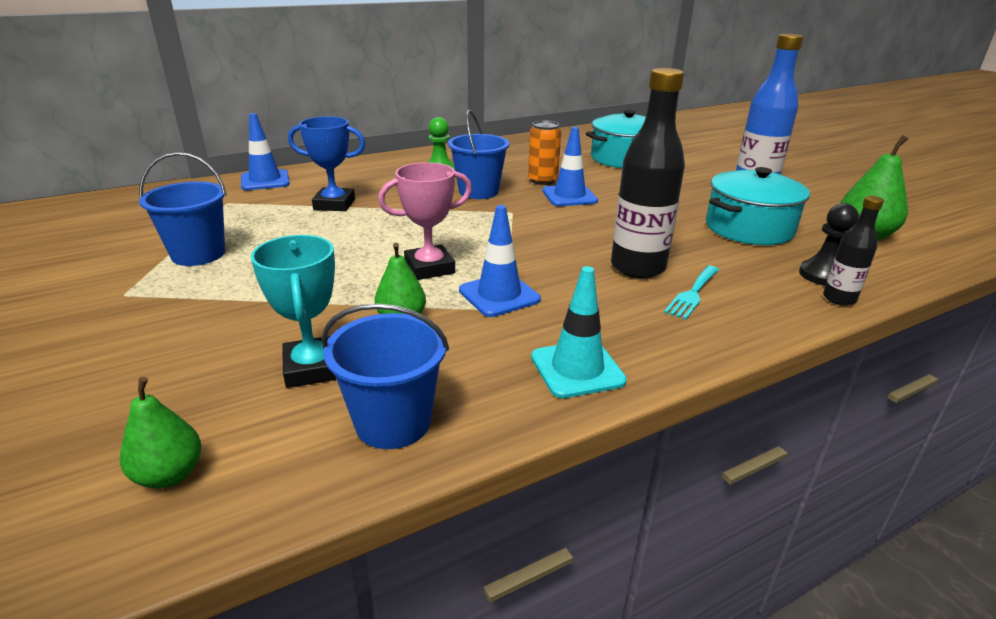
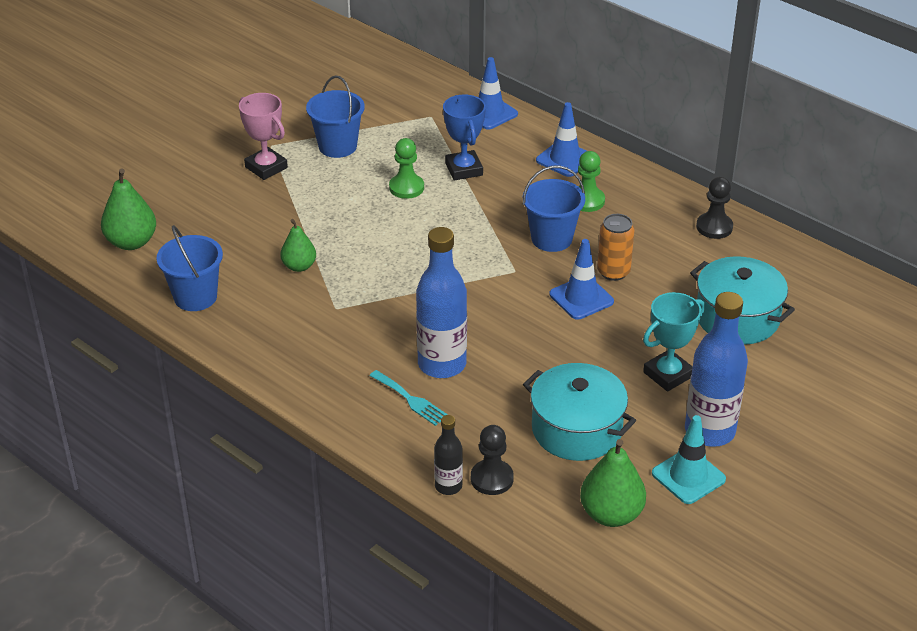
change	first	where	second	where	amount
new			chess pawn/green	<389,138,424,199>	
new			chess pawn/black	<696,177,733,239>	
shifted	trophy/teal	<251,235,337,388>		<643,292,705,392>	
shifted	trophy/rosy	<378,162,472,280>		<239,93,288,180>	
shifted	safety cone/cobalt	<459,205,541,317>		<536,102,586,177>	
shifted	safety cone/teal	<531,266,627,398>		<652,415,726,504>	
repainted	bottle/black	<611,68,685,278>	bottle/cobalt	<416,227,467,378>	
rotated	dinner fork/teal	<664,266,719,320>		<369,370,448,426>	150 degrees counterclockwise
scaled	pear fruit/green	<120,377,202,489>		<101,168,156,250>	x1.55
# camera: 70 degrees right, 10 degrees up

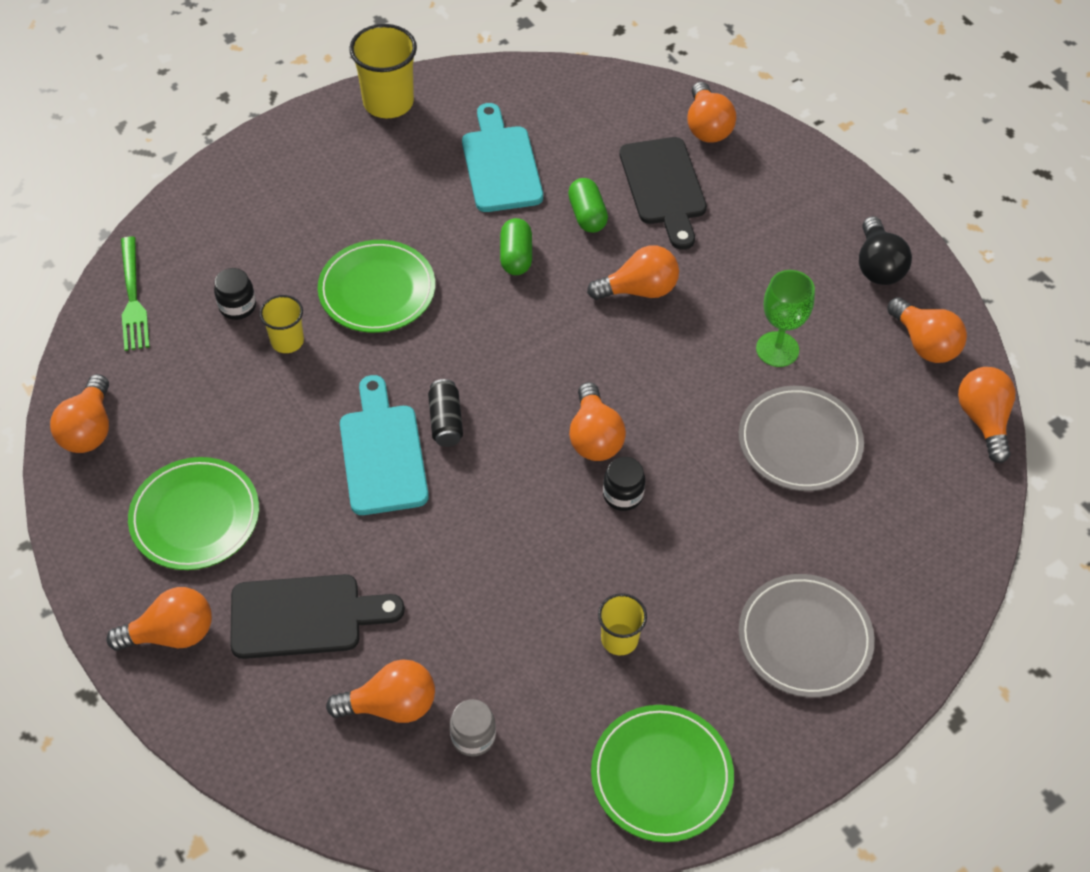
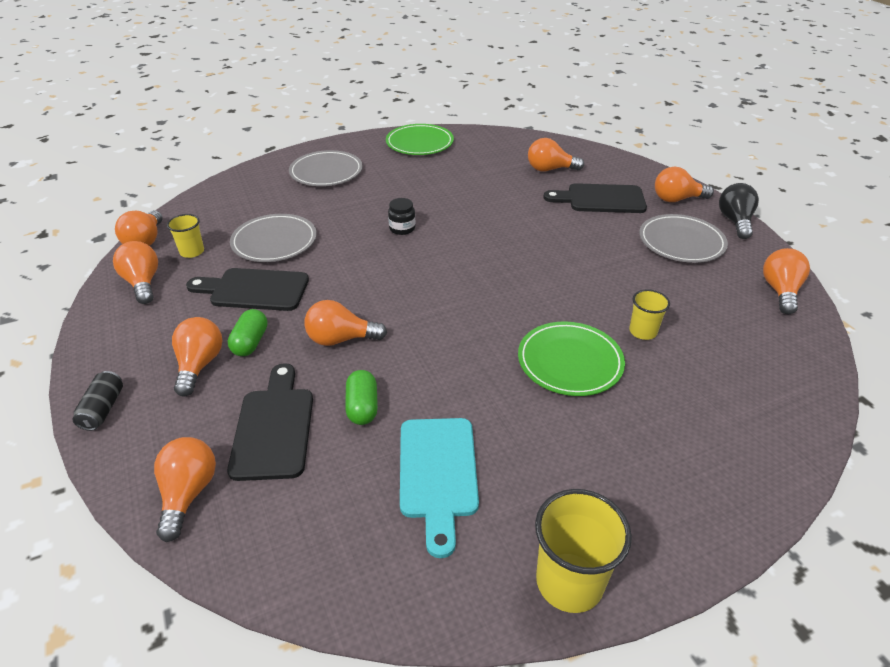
change	first	where	second	where	amount
gone	dinner fork/green	<121,236,150,351>			
gone	jam jar/black	<214,268,256,320>			
gone	bread board/teal	<340,375,429,515>			
gone	jam jar/gray	<450,699,496,756>			
shifted	tin/black	<428,379,463,447>		<72,371,123,431>	
shifted	capsule/green	<500,218,532,275>		<228,309,268,356>	
shifted	light bulb/orange-coloured	<569,382,626,461>		<172,317,223,397>	
shifted	beaker/bright yellow	<598,593,647,655>		<167,214,204,258>	
shifted	light bulb/black	<859,216,912,285>		<719,183,759,239>	
swapped	chalice/green	<756,270,815,367>	bread board/black	<186,268,309,311>	
repainted	plate/green	<128,457,259,570>	plate/gray	<639,214,728,263>	
# camera: 170 degrees left, 15 degrees down

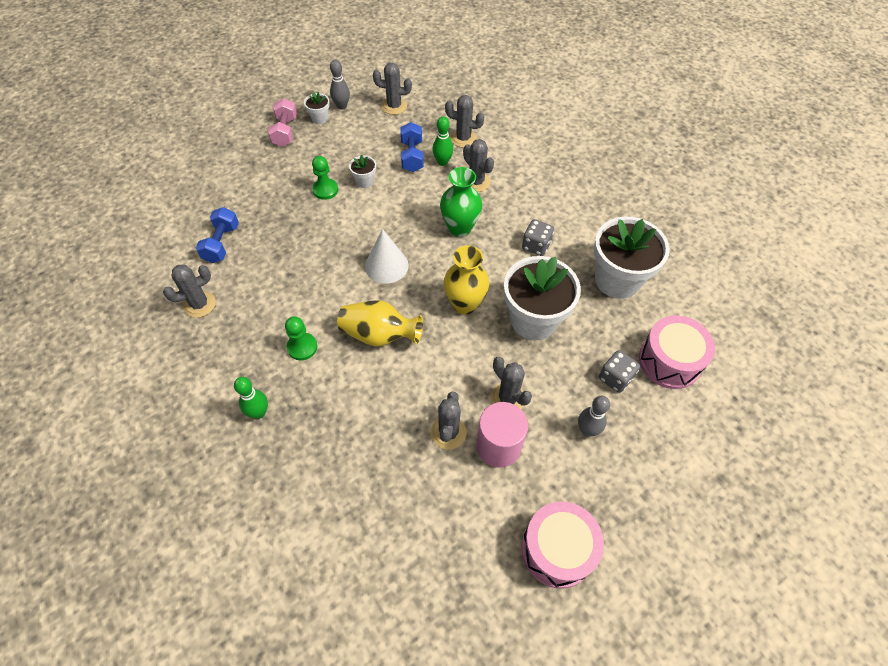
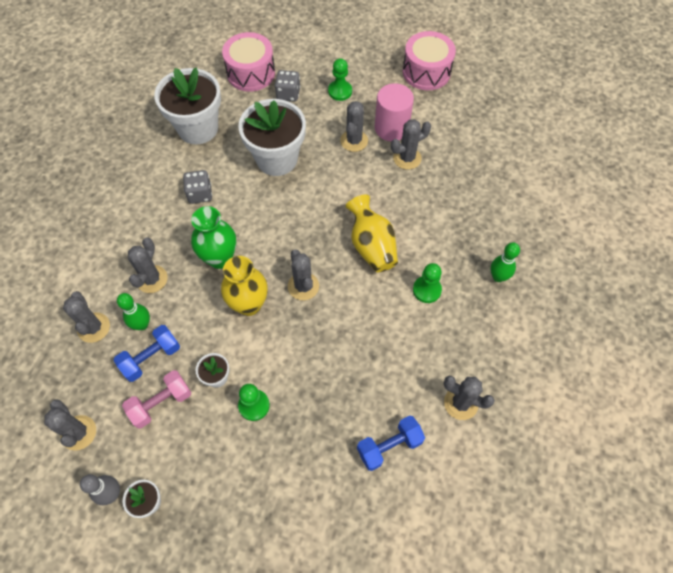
change	first	where	second	where	amount
shifted	free weight/rosy	<268,98,297,147>		<122,370,191,428>	
shifted	vase/bright yellow	<443,245,490,315>		<221,256,268,316>	
swapped	solid cone/pure white	<365,229,409,284>	cactus/gray	<288,250,319,300>	
swapped	bowling pin/gray	<578,396,610,436>	chess pawn/green	<328,58,352,101>	
# camera: 125 degrees left, 5 degrees up

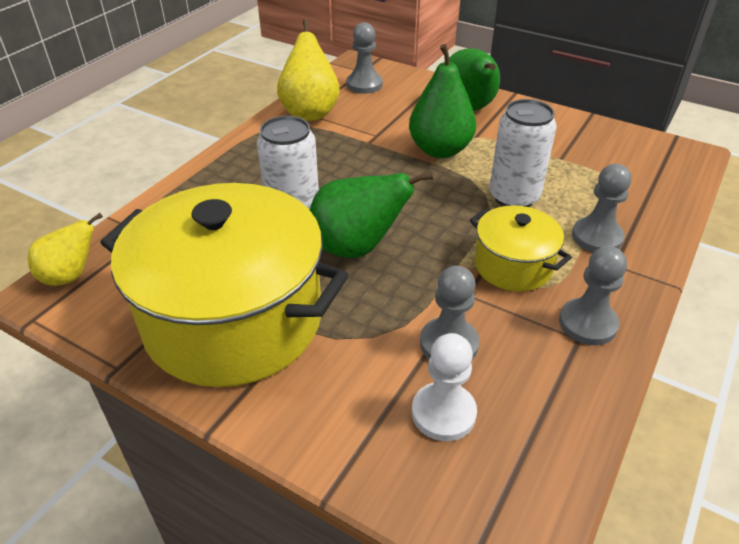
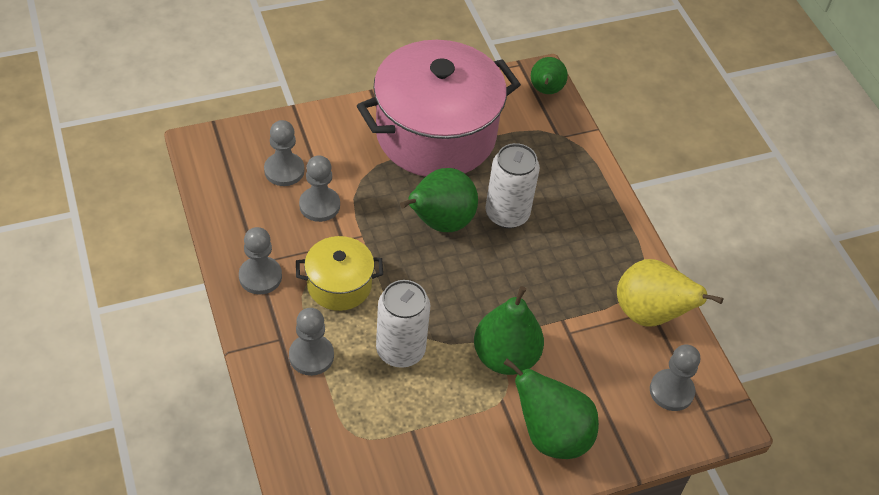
change	first	where	second	where	amount
repainted	pear fruit/bright yellow	<28,213,103,286>	pear fruit/green	<531,57,568,94>	
repainted	cooking pot/bright yellow	<101,183,349,387>	cooking pot/rosy	<357,40,521,177>	
repainted	chess pawn/pure white	<412,333,477,441>	chess pawn/gray	<264,120,305,186>	
# camera: 125 degrees right, 10 degrees up

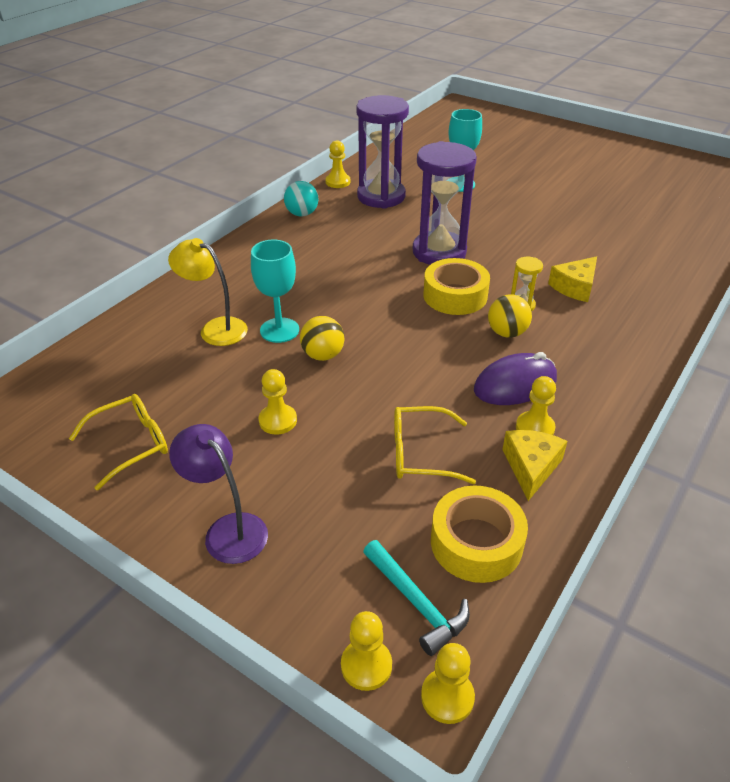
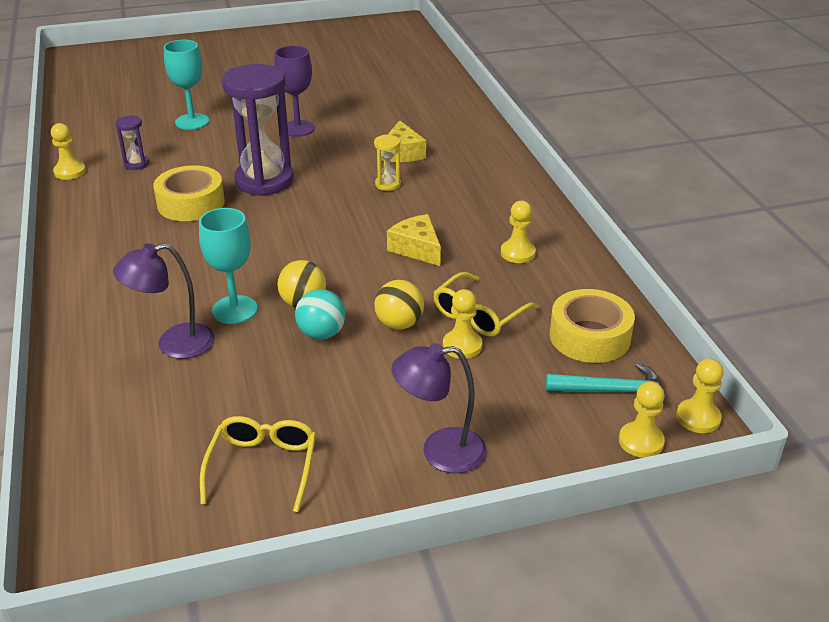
change	first	where	second	where	amount
gone	computer mouse/purple	<474,352,557,405>			
new			chalice/purple	<274,46,315,137>	
shifted	chess pawn/bright yellow	<259,369,297,435>		<443,289,483,359>	
shifted	sphere/teal	<284,181,319,216>		<295,289,346,340>	
shifted	sticky tape/bright yellow	<423,258,490,315>		<153,165,225,221>	
shifted	sphere/bright yellow	<488,294,532,338>		<374,280,424,329>	
shifted	cheese wedge/bright yellow	<502,430,568,501>		<387,214,441,266>	
repainted	desk lamp/bright yellow	<168,238,248,346>	desk lamp/purple	<113,243,215,359>	
scaled	hourglass/purple	<356,95,409,209>		<115,115,149,170>	x0.44
# camera: 50 degrees left, 5 degrees down

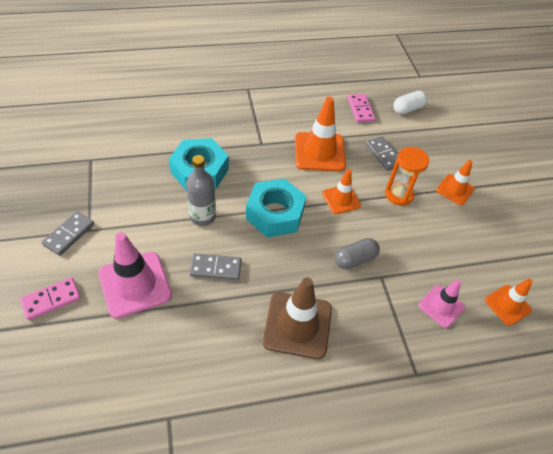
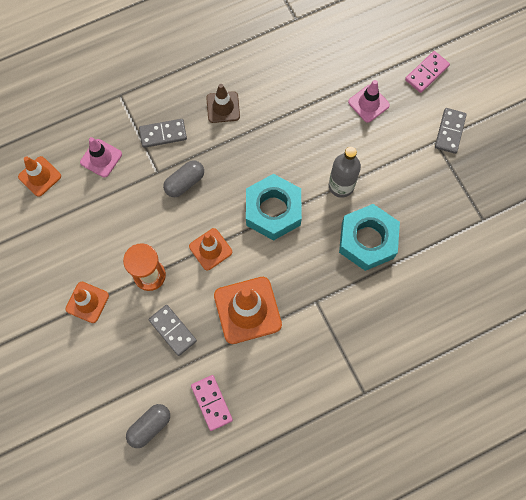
change	first	where	second	where	amount
shifted	domino tile/gray	<190,253,242,280>		<139,119,187,148>	
repainted	capsule/pure white	<393,91,427,114>	capsule/gray	<126,404,170,448>	
scaled	safety cone/rosy	<99,232,172,319>		<348,80,390,123>	x0.59
scaled	safety cone/dark brown	<262,277,332,359>		<206,84,240,123>	x0.59
# camera: 170 degrees right, 20 degrees up

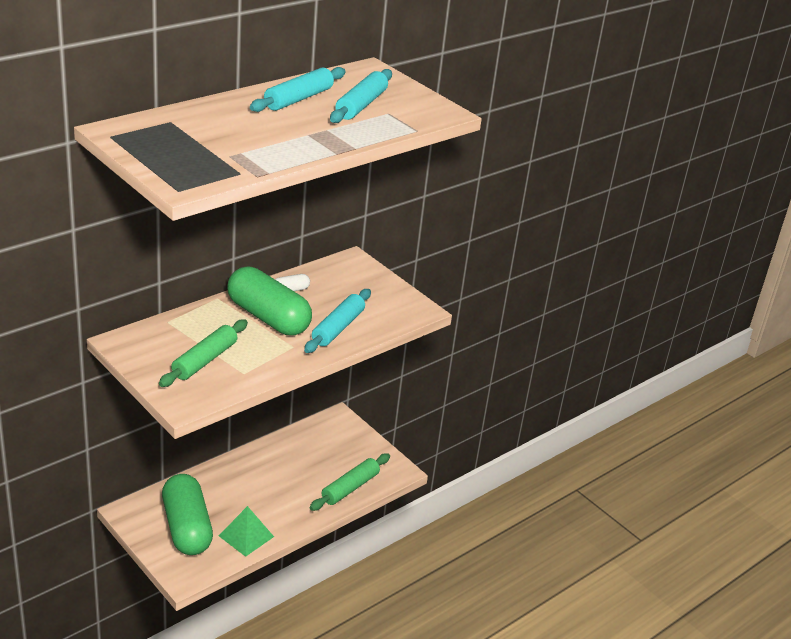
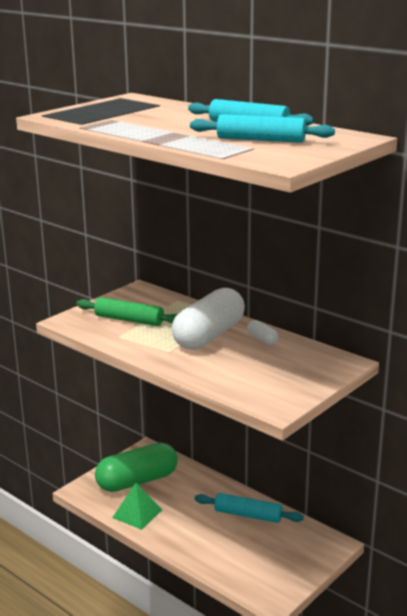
change	first	where	second	where	amount
gone	pastry roller/green	<310,453,390,511>			
shifted	pastry roller/teal	<304,289,371,353>		<195,493,304,523>	
repainted	capsule/green	<227,267,312,335>	capsule/pure white	<171,288,245,350>	
# camera: 85 degrees right, 10 degrees down

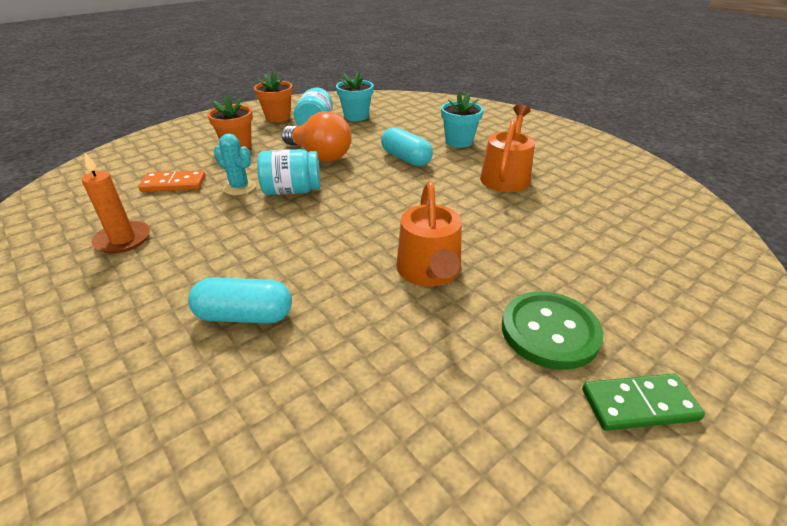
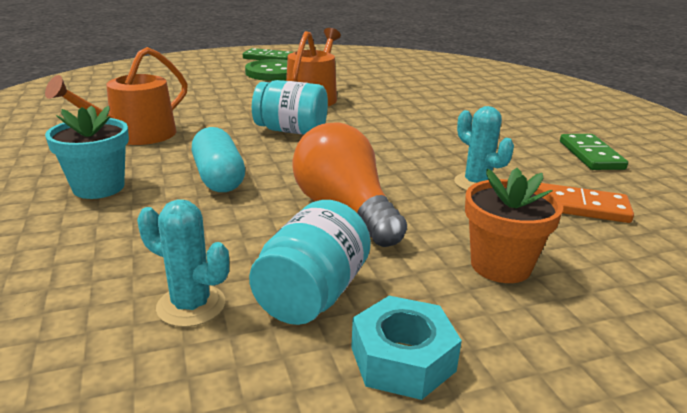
change	first	where	second	where	amount
gone	capsule/teal	<188,278,292,323>			
shifted	jam jar/teal	<257,149,320,195>		<252,80,328,135>	
swapped	pillar candle/orange-coloured	<82,153,150,254>	domino tile/green	<560,134,628,170>	
swapped	plant pot/orange-coloured	<254,71,293,122>	hex nut/teal	<351,296,462,400>	
swapped	plant pot/teal	<336,71,374,121>	cactus/teal	<137,199,229,327>	
# camera: 160 degrees left, 10 degrees down

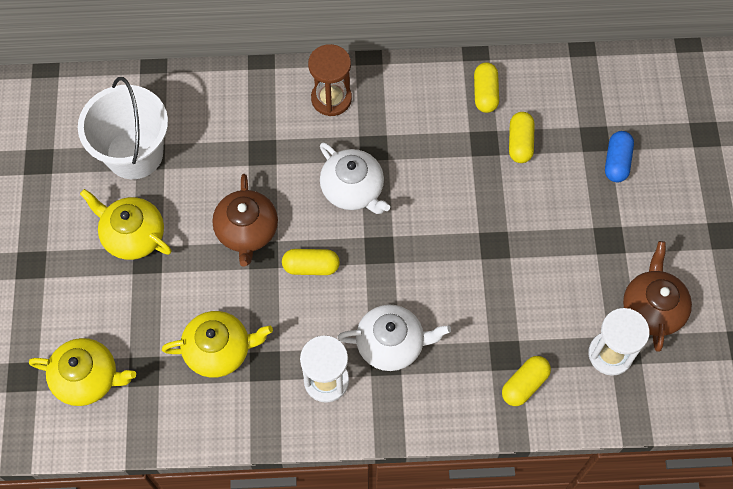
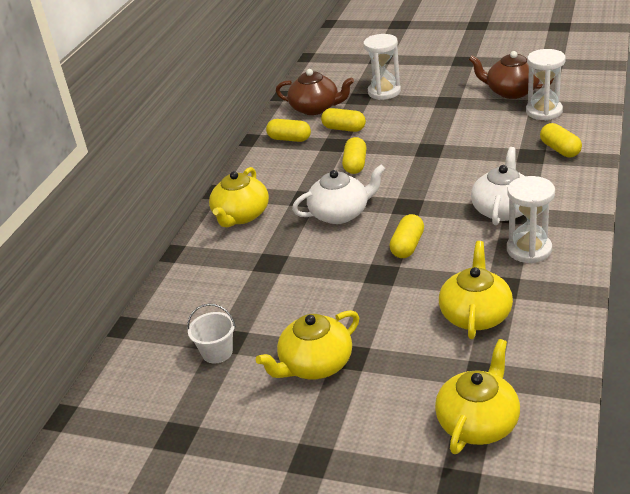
change	first	where	second	where	amount
new			capsule/bright yellow	<342,137,367,174>	
shifted	tea pot/dark brown	<212,174,278,266>		<276,69,354,115>	
swapped	hourglass/dark brown	<308,44,352,116>	tea pot/bright yellow	<209,167,269,227>	
swapped	capsule/cobalt	<605,131,634,182>	hourglass/pure white	<363,34,401,100>	
scaled	sand bucket/pure white	<78,77,168,179>		<187,304,236,364>	x0.47
# camera: 65 degrees left, 30 degrees down

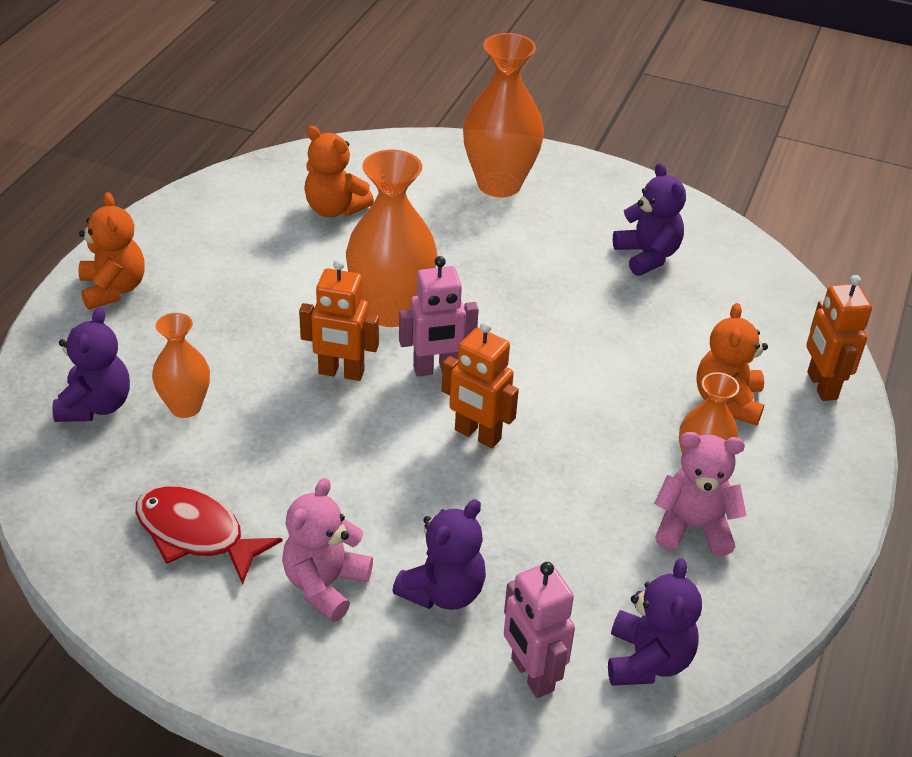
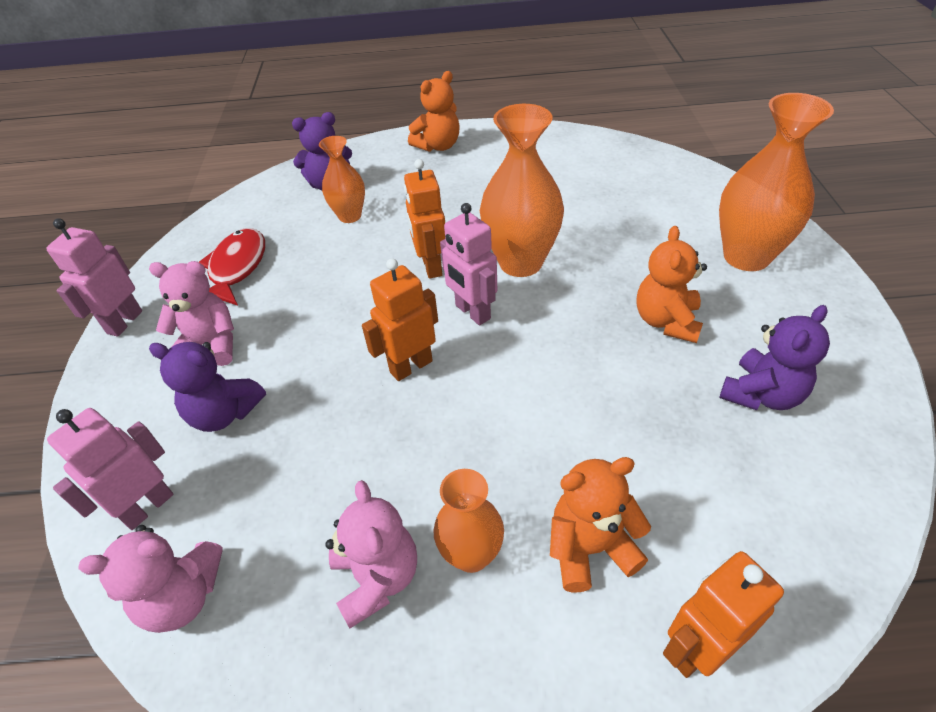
change	first	where	second	where	amount
new			robot figure/rosy	<46,218,142,337>	
shifted	teddy bear/orange-coloured	<304,126,374,217>		<636,226,707,343>	
repainted	teddy bear/purple	<608,558,702,686>	teddy bear/rosy	<78,525,223,633>	
rotated	robot figure/orange-coloured	<441,321,519,449>		<362,258,438,381>	45 degrees clockwise
# camera: 70 degrees right, 5 degrees up

